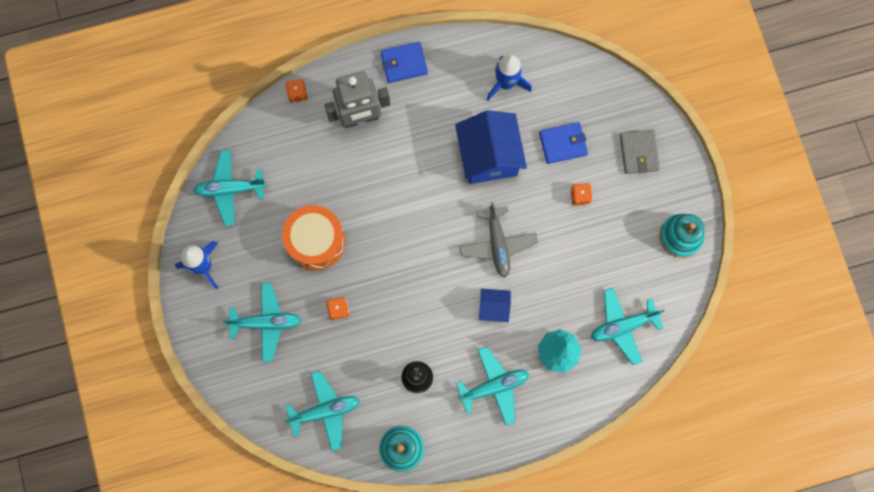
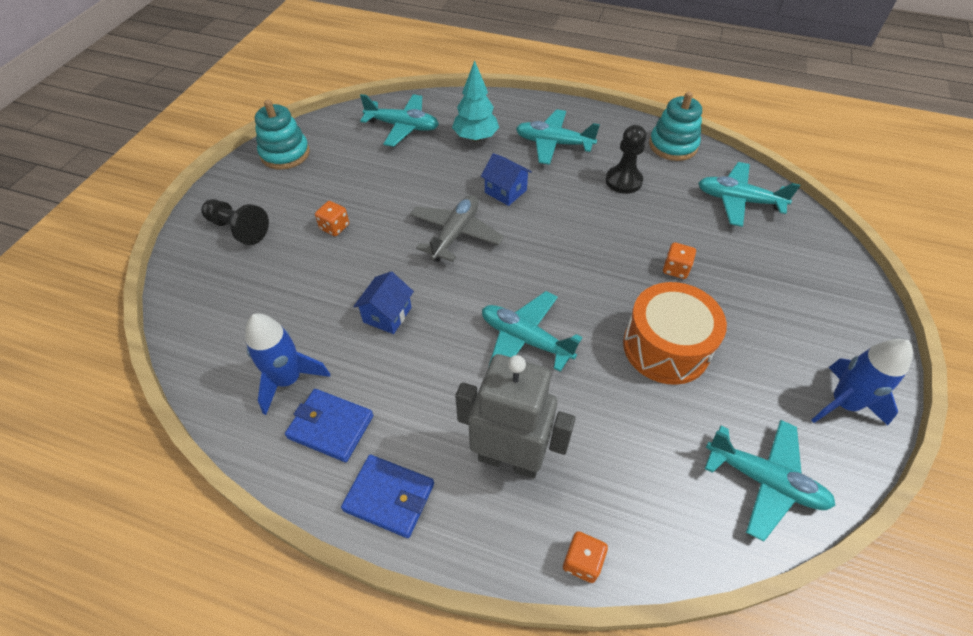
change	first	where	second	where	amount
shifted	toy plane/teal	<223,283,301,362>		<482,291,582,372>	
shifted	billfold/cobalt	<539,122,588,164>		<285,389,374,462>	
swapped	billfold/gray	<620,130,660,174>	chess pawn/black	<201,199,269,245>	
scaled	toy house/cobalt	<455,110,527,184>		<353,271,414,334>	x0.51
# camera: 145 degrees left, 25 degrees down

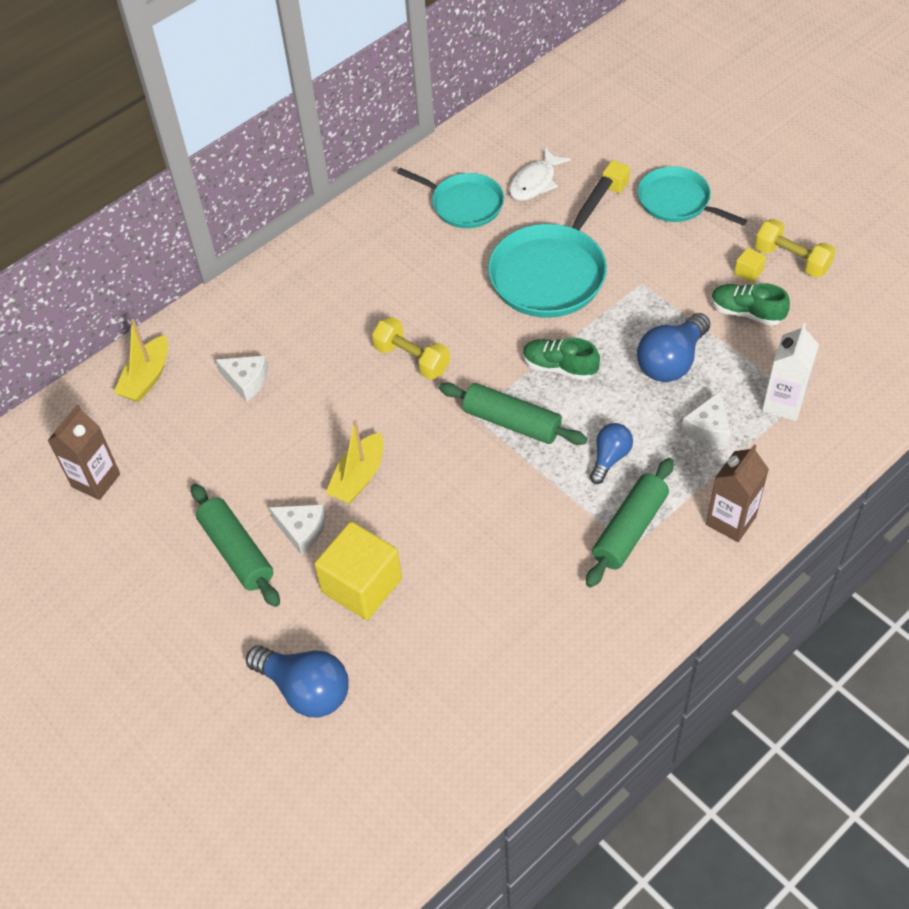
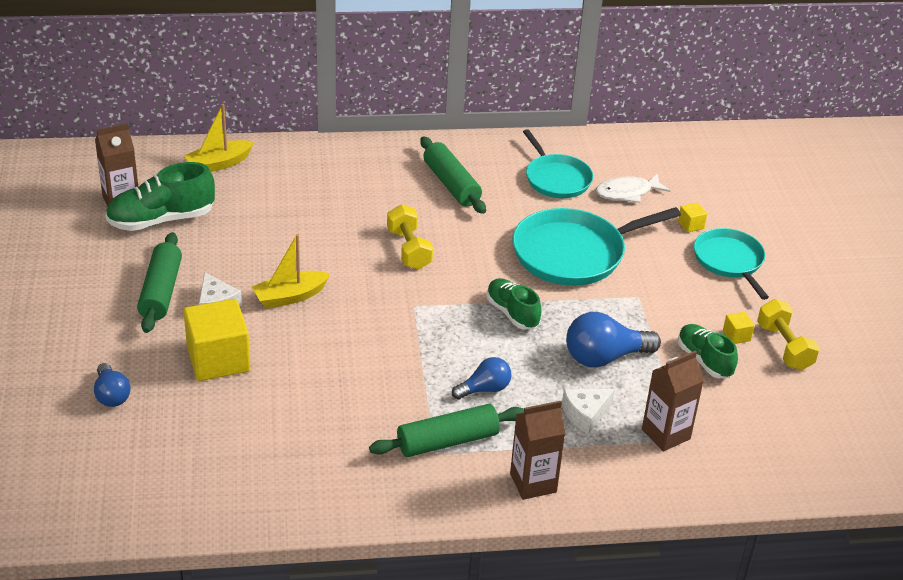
change	first	where	second	where	amount
gone	cheese wedge/pure white	<216,356,268,402>			
new			sneaker/green	<105,162,215,231>	
shifted	pastry roller/green	<439,382,587,445>		<420,136,486,214>	
repainted	carton/pure white	<762,323,819,421>	carton/dark brown	<642,350,704,451>	
scaled	light bulb/cobalt	<246,645,349,717>		<94,363,131,407>	x0.61
# camera: 30 degrees right, 15 degrees down

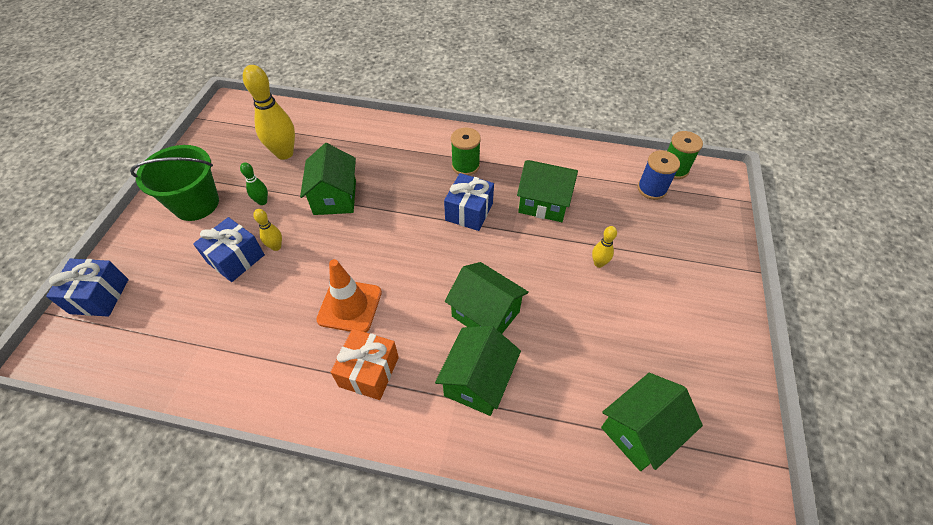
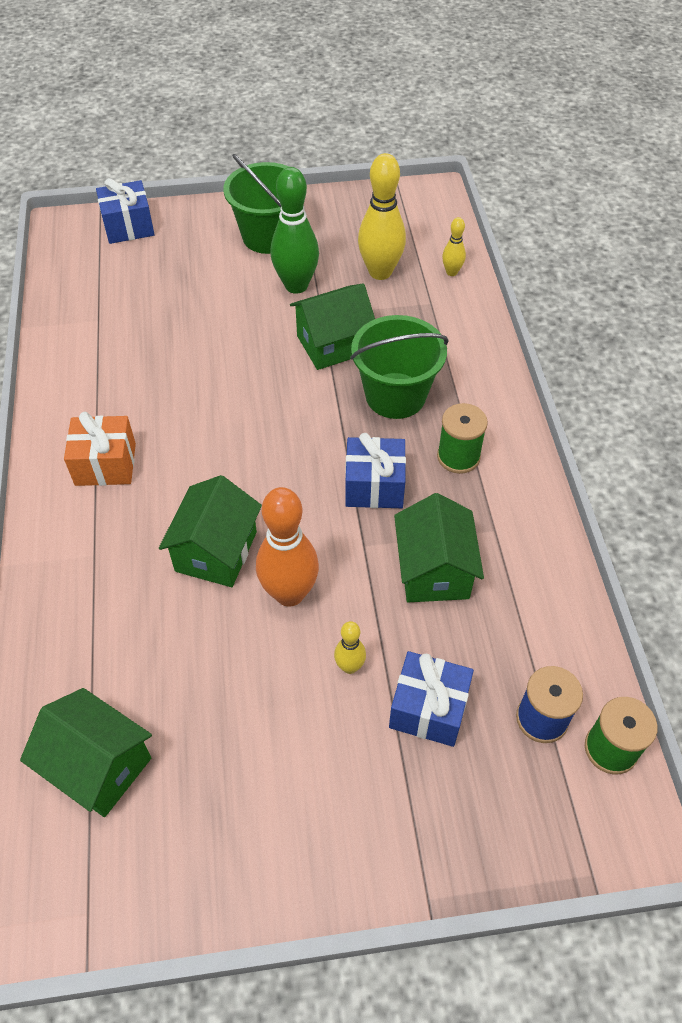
change	first	where	second	where	amount
gone	safety cone/orange-coloured	<316,259,382,332>			
gone	toy house/green	<435,326,521,416>			
new			bowling pin/orange-coloured	<256,487,319,607>	
new			sand bucket/green	<350,315,448,419>	
shifted	gift/cobalt	<193,217,265,282>		<389,651,474,747>	
shifted	bowling pin/bright yellow	<253,209,282,251>		<442,217,466,276>	
scaled	bowling pin/green	<240,162,268,205>		<270,167,319,294>	x2.03
# camera: 70 degrees right, 0 degrees up

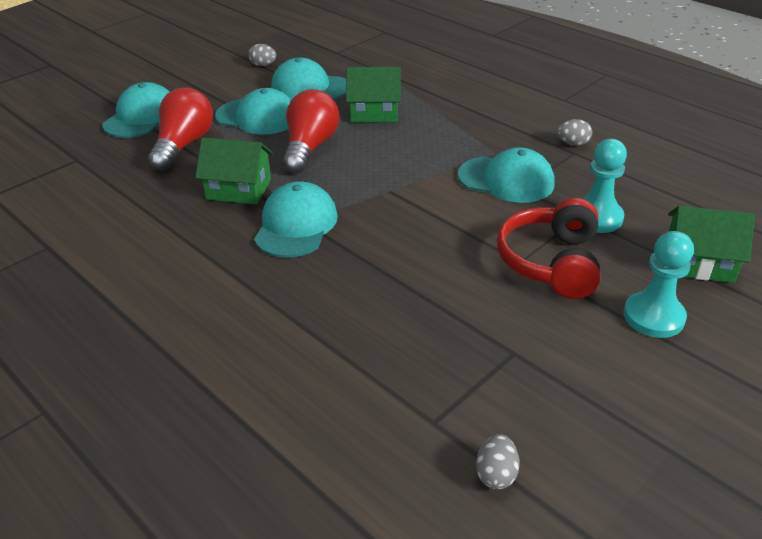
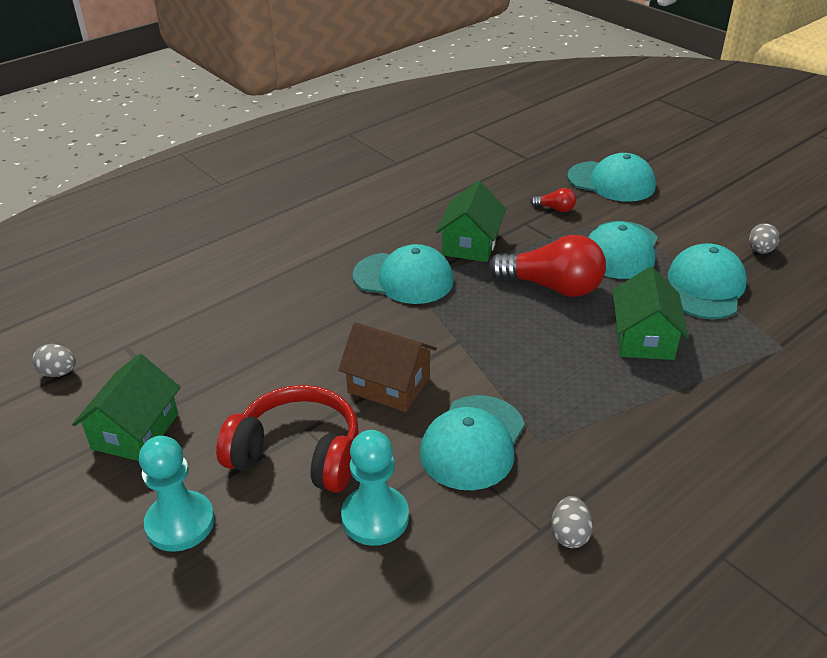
change	first	where	second	where	amount
new			toy house/dark brown	<338,322,437,412>	
shifted	toy house/green	<668,206,755,283>		<72,354,181,461>	
scaled	light bulb/red	<148,87,213,171>		<530,188,576,212>	x0.44
# camera: 95 degrees right, 0 degrees up

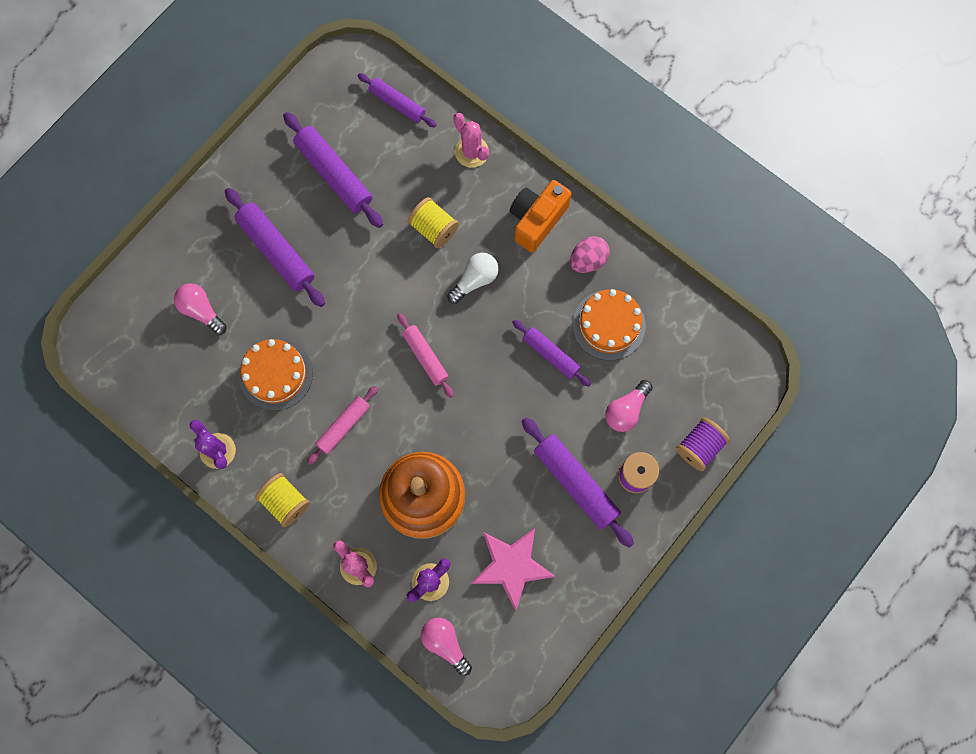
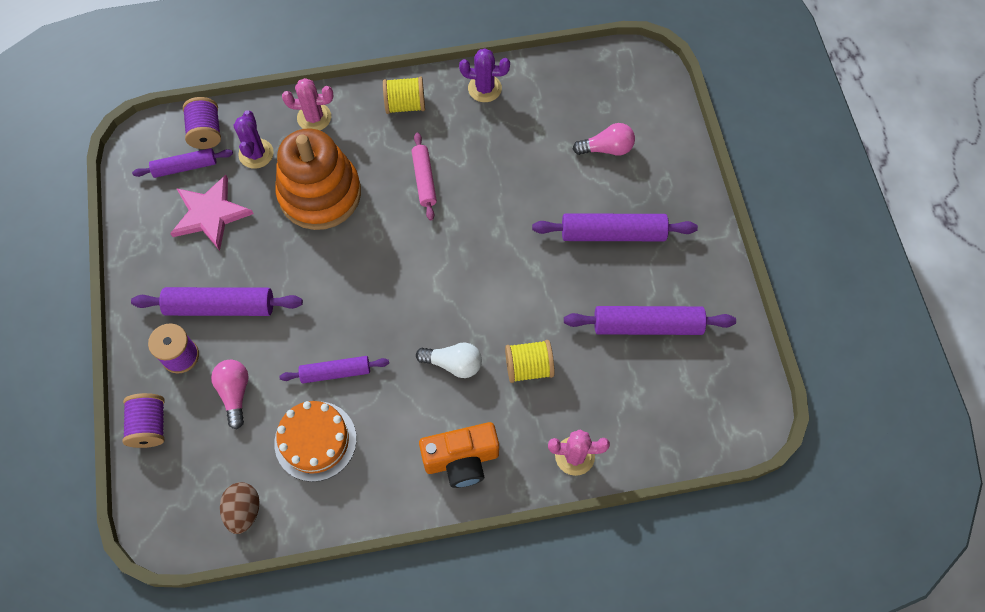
change	first	where	second	where	amount
gone	layer cake/orange-coloured	<239,339,313,411>			
gone	pastry roller/rosy	<397,313,454,398>			
gone	egg/rosy	<570,236,610,273>			
new			egg/dark brown	<220,482,260,534>	
shifted	pastry roller/purple	<358,73,437,127>		<132,148,233,178>	
swapped	light bulb/rosy	<421,618,472,676>	reel of thread/purple	<183,97,221,149>	
rotated	light bulb/pure white	<447,253,499,304>		<416,342,482,378>	75 degrees counterclockwise
rotated	photo camera/orange-coloured	<510,180,572,252>		<419,422,499,488>	90 degrees clockwise
# camera: 130 degrees right, 10 degrees down

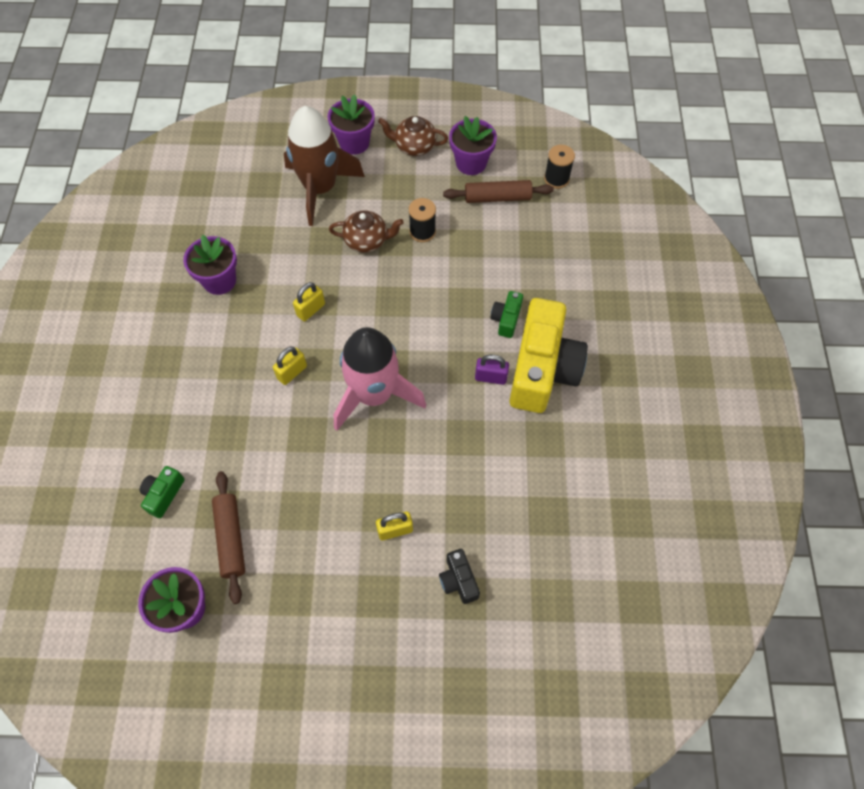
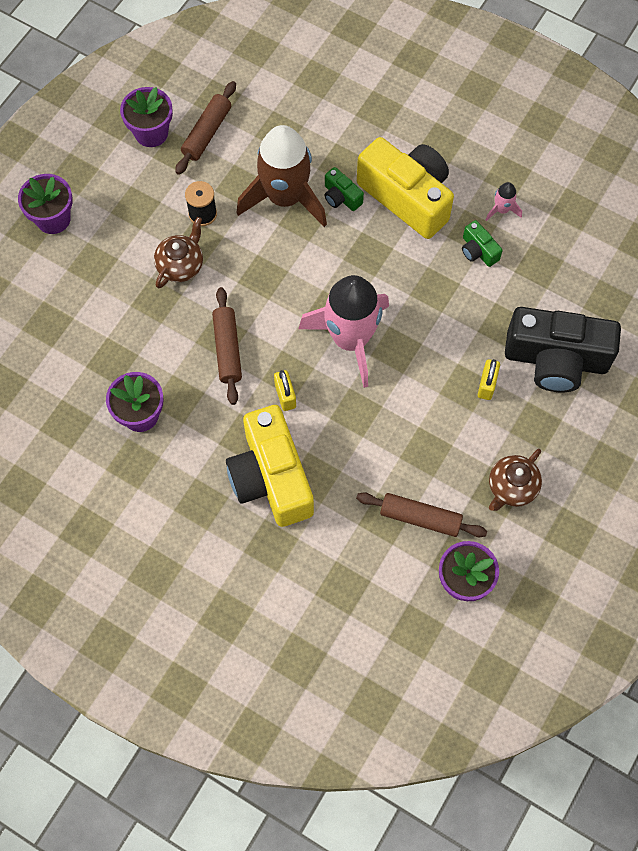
change	first	where	second	where	amount
gone	lock/purple	<475,355,509,385>			
gone	reel of thread/black	<544,145,575,189>			
new			photo camera/bright yellow	<226,405,314,527>	
new			toy rocket/rosy	<486,182,522,221>	
shifted	photo camera/green	<140,466,185,518>		<462,220,503,267>	
shifted	toy rocket/dark brown	<284,106,365,226>		<236,125,327,227>	
shifted	tea pot/dark brown	<378,116,448,156>		<489,449,542,511>	
swapped	lock/bright yellow	<293,282,325,321>	pastry roller/dark brown	<212,287,242,405>	
scaled	photo camera/black	<439,549,480,604>		<505,307,621,392>	x2.33
# camera: 60 degrees left, 5 degrees up

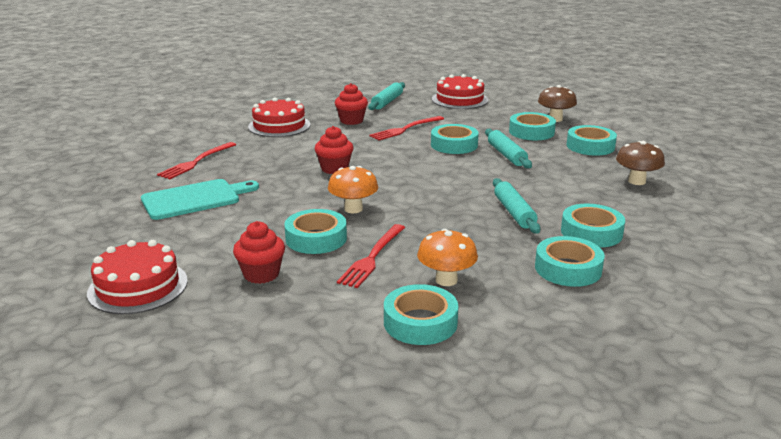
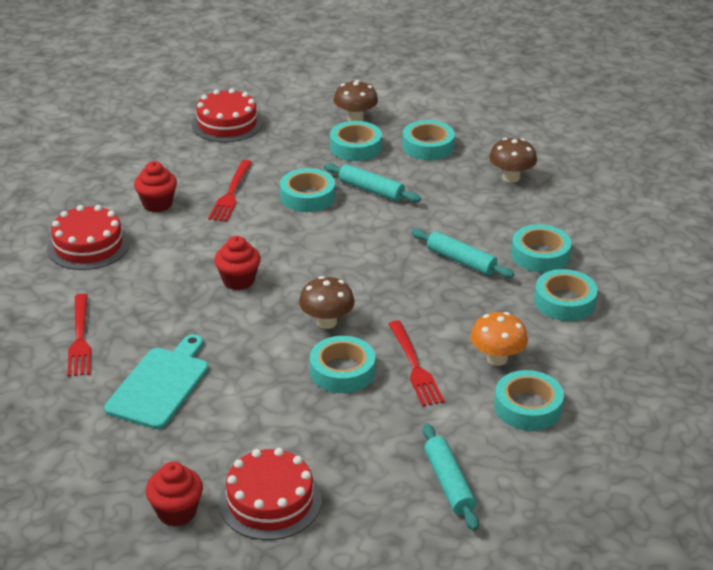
change	first	where	second	where	amount
shifted	cupcake/red	<233,221,285,284>		<146,462,203,526>	
shifted	pastry roller/teal	<368,82,405,110>		<422,423,479,531>	
repainted	fungus/orange-coloured	<328,166,378,213>	fungus/dark brown	<299,276,355,329>	
# camera: 40 degrees left, 10 degrees up

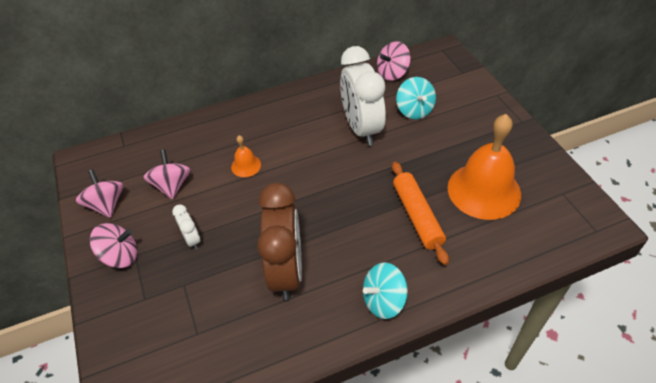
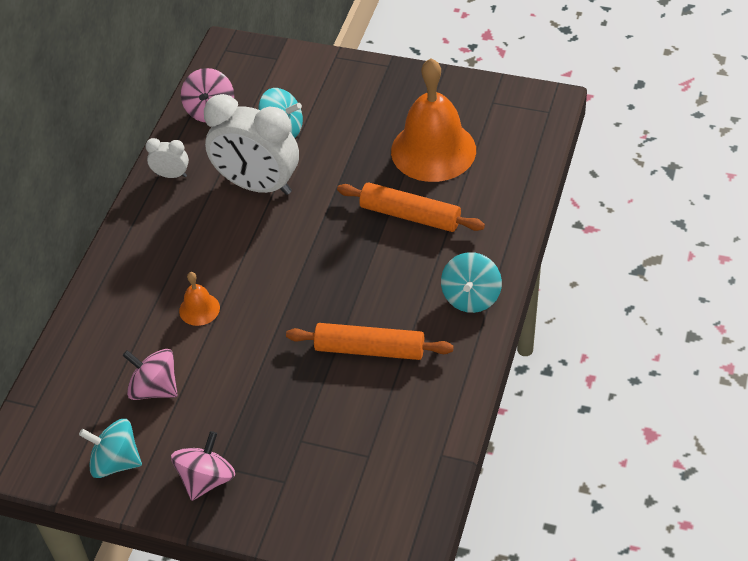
change	first	where	second	where	amount
shifted	alarm clock/pure white	<172,204,200,249>		<145,138,189,178>	
swapped	alarm clock/dark brown	<257,183,302,300>	pastry roller/orange-coloured	<286,323,453,360>	
repainted	whirligig/rosy	<76,169,124,218>	whirligig/teal	<79,419,142,478>	
# camera: 50 degrees left, 0 degrees up

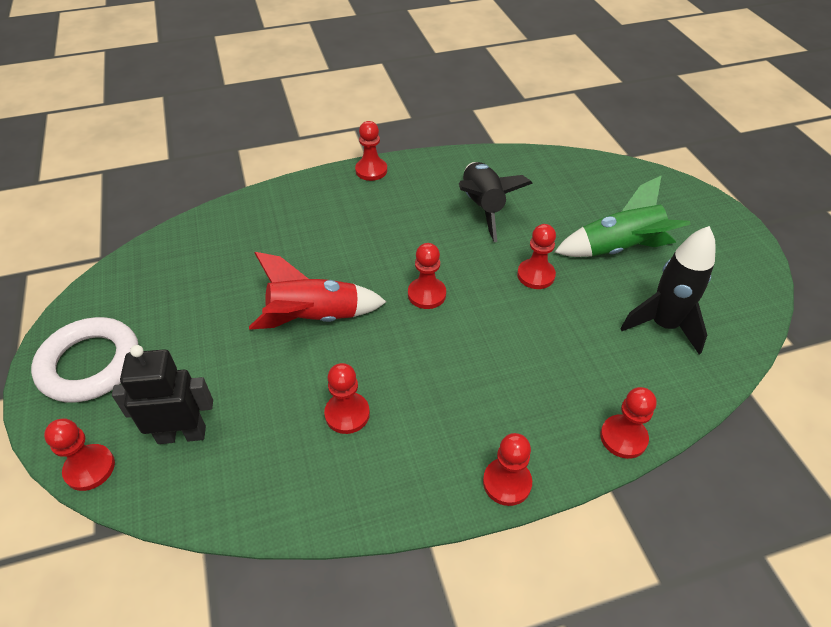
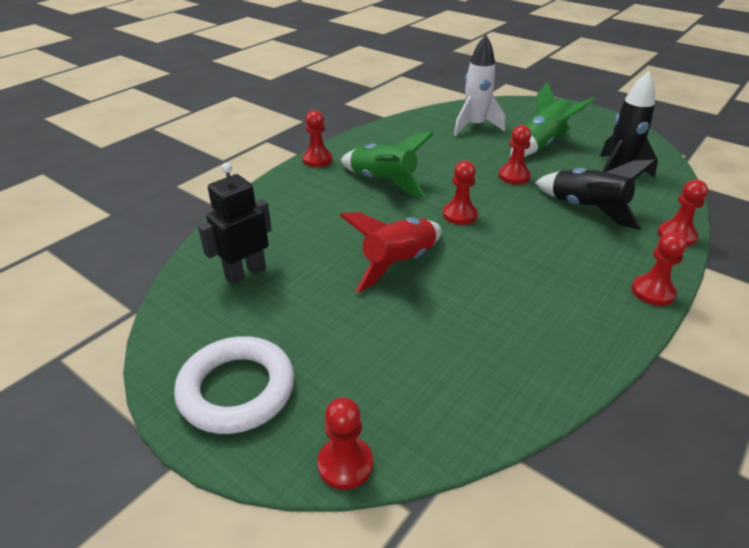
change	first	where	second	where	amount
gone	chess pawn/red	<324,363,370,434>			
new			toy rocket/green	<340,132,434,198>	
new			toy rocket/pure white	<454,35,505,136>	
shifted	robot figure/black	<112,345,213,444>		<198,163,272,285>	
shifted	toy rocket/black	<459,162,533,242>		<535,160,656,230>	
# camera: 35 degrees left, 10 degrees down

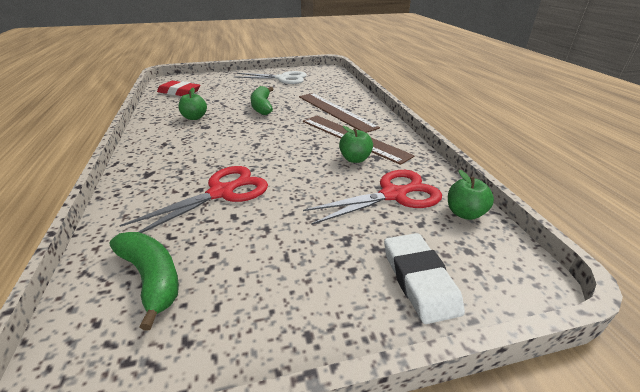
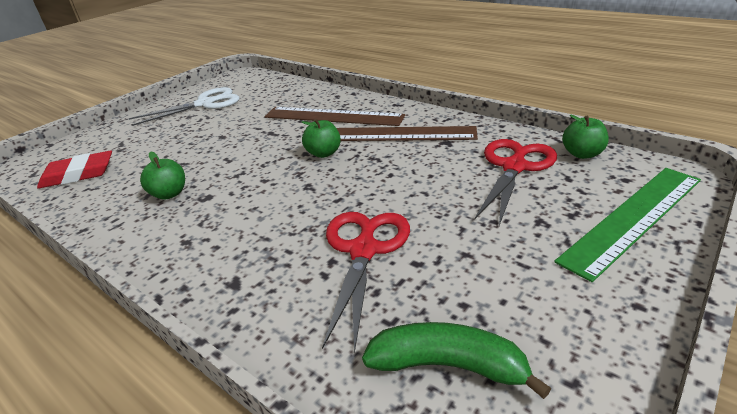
change	first	where	second	where	amount
gone	banana/green	<250,86,274,115>			
shifted	apple fruit/green	<339,126,373,163>		<302,119,341,158>	
swapped	pencil eraser/pure white	<384,233,465,324>	measuring stick/green	<554,168,701,282>	
# camera: 35 degrees left, 0 degrees up

